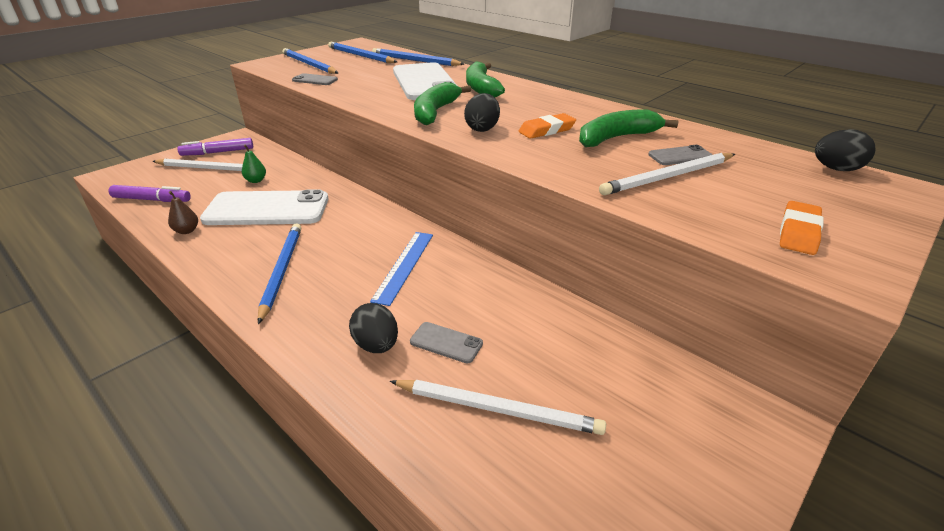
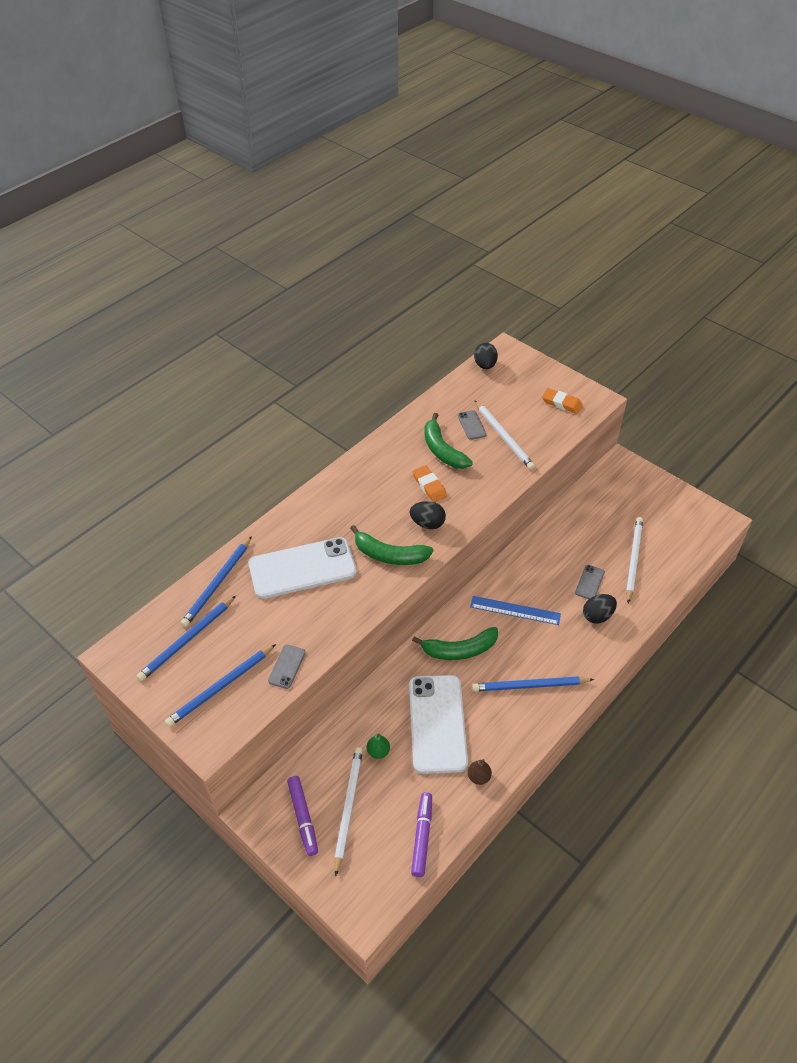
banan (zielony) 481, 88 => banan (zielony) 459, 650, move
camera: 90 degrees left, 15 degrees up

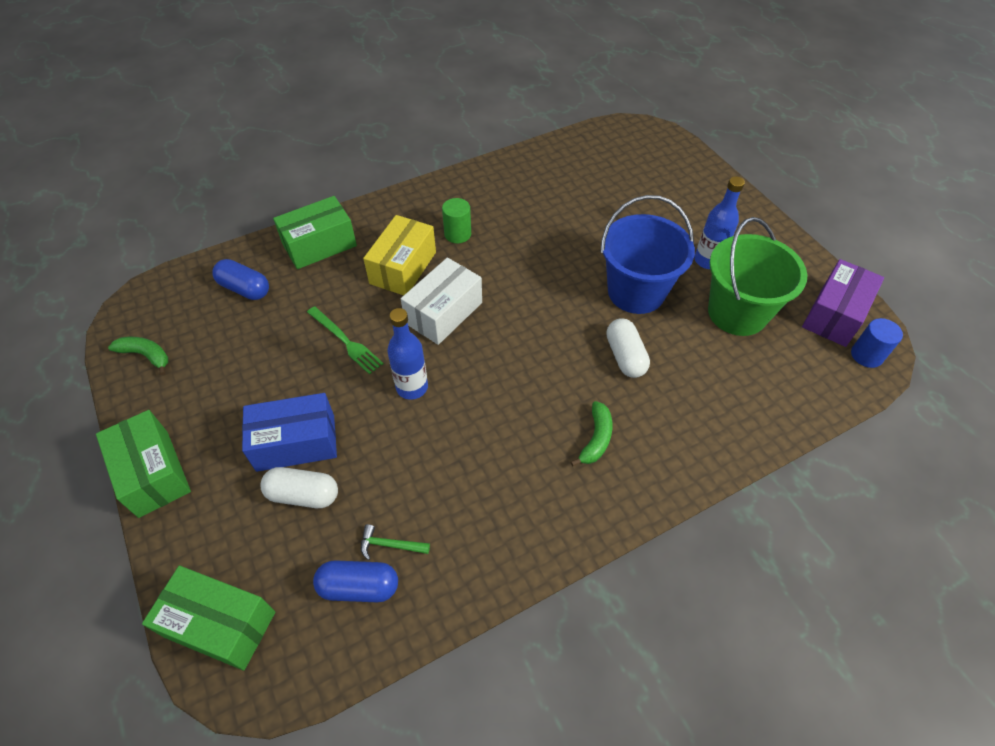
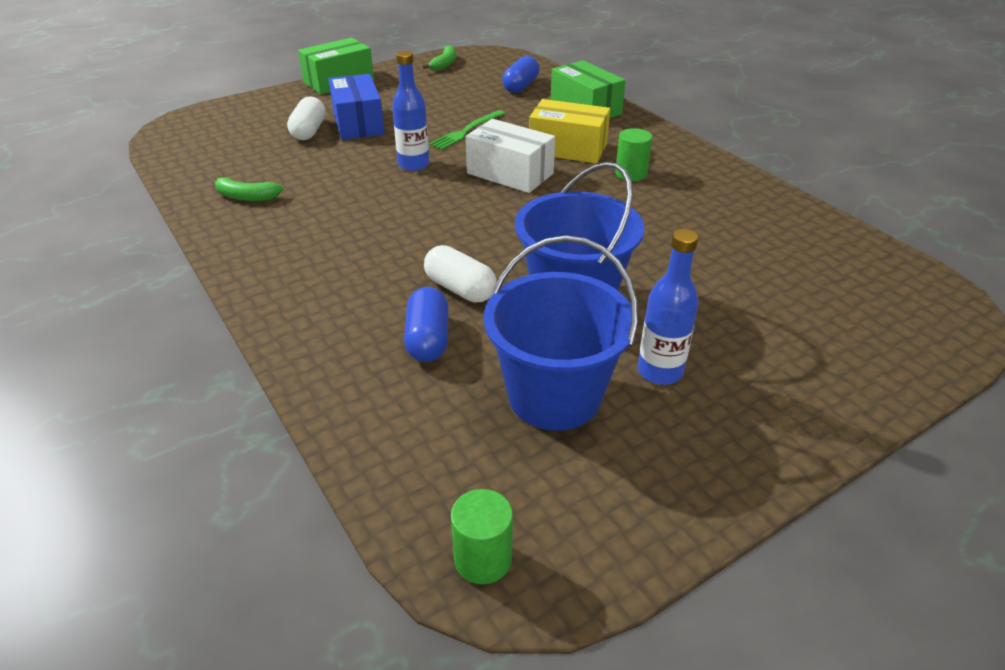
pudełko (zielony) 220, 624 => nothing
młotek (zielony) 390, 545 => nothing
pudełko (fioletowy) 834, 315 => nothing
kapsułka (niebieski) 359, 587 => kapsułka (niebieski) 428, 339, move
banan (zielony) 596, 439 => banan (zielony) 246, 196, move
wiadro (zielony) 737, 313 => wiadro (niebieski) 554, 396
walec (niebieski) 866, 355 => walec (zielony) 483, 559
kapsułka (biały) 625, 356 => kapsułka (biały) 460, 289, 60 degrees clockwise
camera: 85 degrees right, 15 degrees down

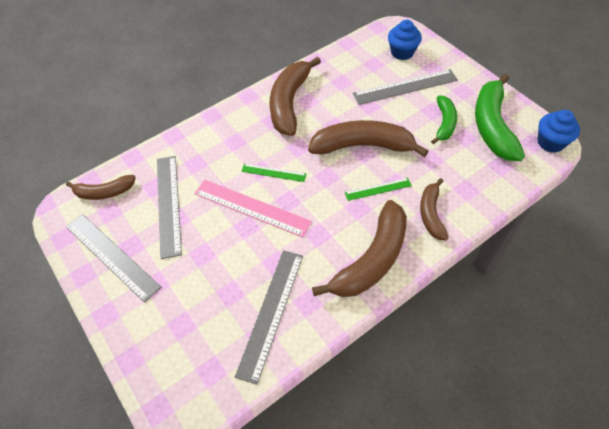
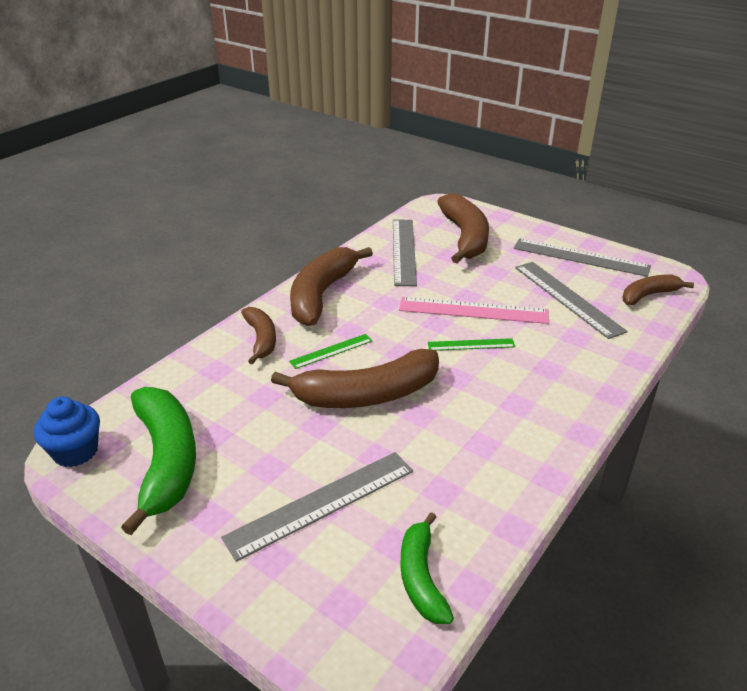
muffinka (niebieski) 402, 52 => nothing
banan (brązowy) 289, 103 => banan (brązowy) 465, 237, move
banan (zielony) 444, 123 => banan (zielony) 421, 577, move
camera: 160 degrees right, 20 degrees down

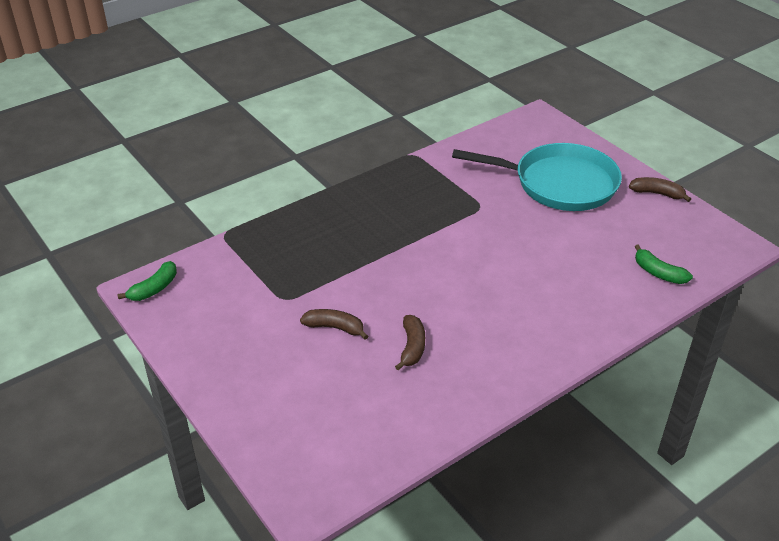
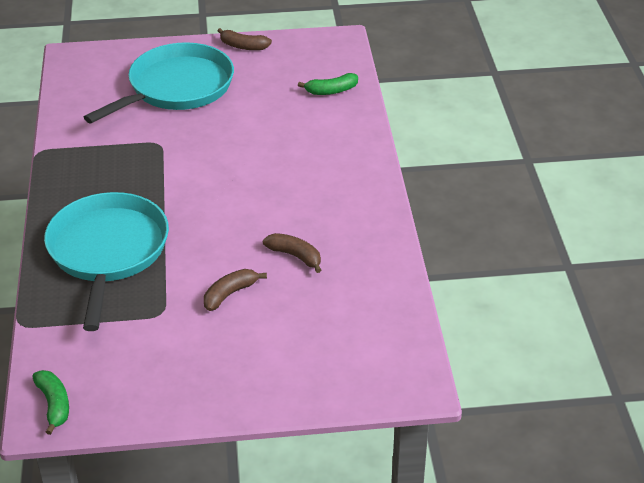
nothing => patelnia (turkusowy) 108, 251
banan (brązowy) 657, 193 => banan (brązowy) 243, 46, 120 degrees counterclockwise
camera: 60 degrees left, 0 degrees up

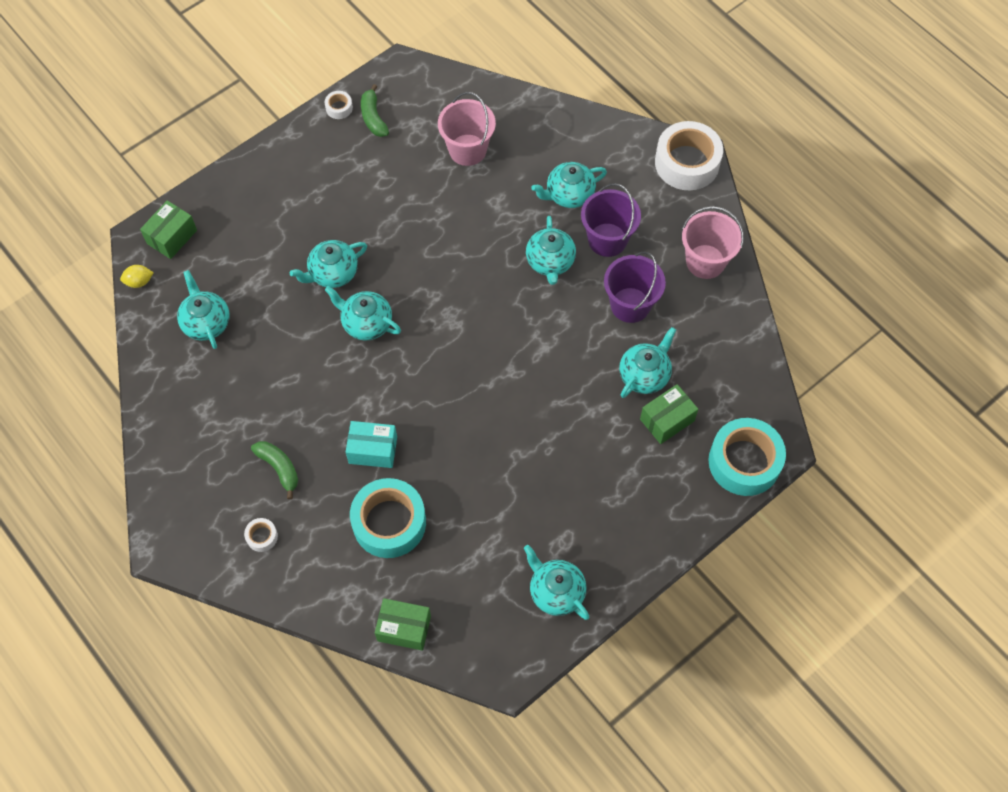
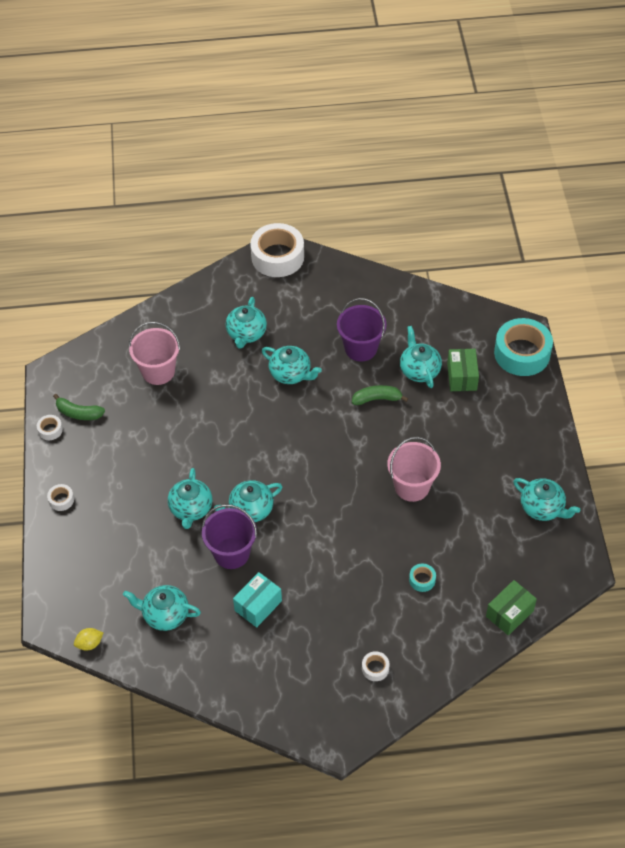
pudełko (zielony) 172, 237 => nothing
nothing => taśma klejąca (biały) 61, 500
banan (zielony) 279, 468 => banan (zielony) 377, 399, move
pudełko (turkusowy) 373, 450 => pudełko (turkusowy) 258, 605, move
wiadro (fioletowy) 607, 240 => wiadro (fioletowy) 231, 553, move
wiadro (różowy) 705, 261 => wiadro (różowy) 412, 486, move
cytryna (żółty) 139, 282 => cytryna (żółty) 89, 644, 45 degrees clockwise
imbryk (turkusowy) 556, 591 => imbryk (turkusowy) 542, 508, 135 degrees counterclockwise
taśma klejąca (turkusowy) 389, 523 => taśma klejąca (turkusowy) 422, 580, x0.42
camera: 55 degrees left, 10 degrees down

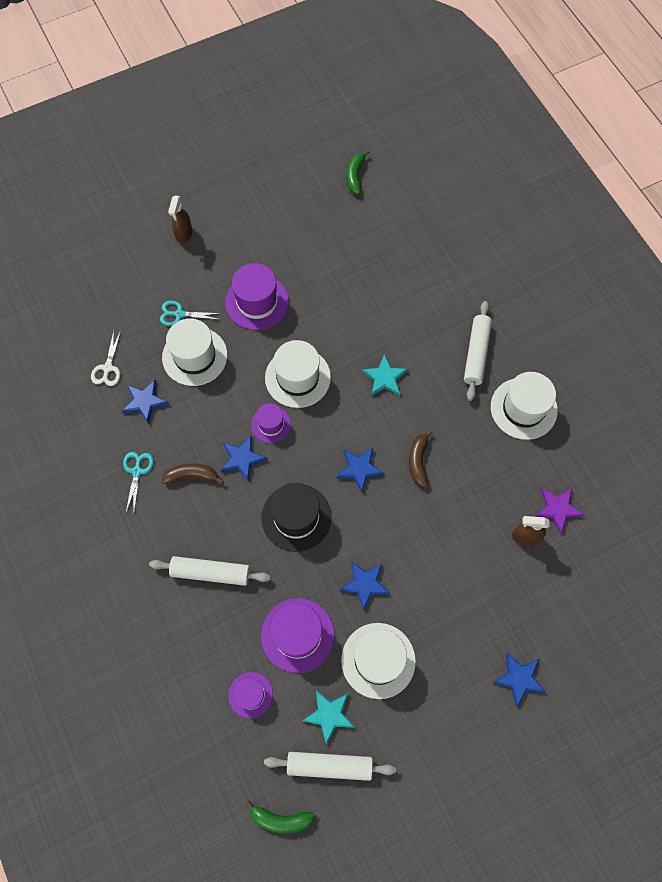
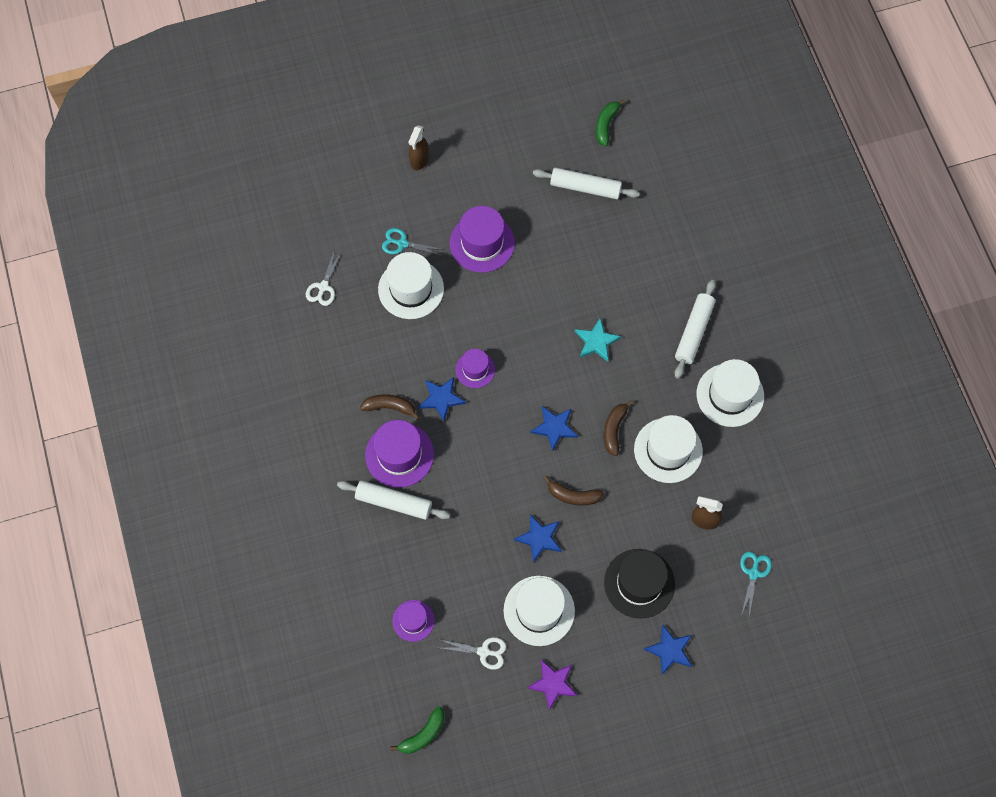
gwiazda (niebieski) 145, 402 => nothing
nothing => banan (brązowy) 573, 495
nożyczki (turkusowy) 137, 471 => nożyczki (turkusowy) 753, 573, move
kapelusz (fioletowy) 297, 635 => kapelusz (fioletowy) 399, 455, move
kapelusz (czarny) 296, 517 => kapelusz (czarny) 639, 583, move
wałek do ciasta (biały) 329, 765 => wałek do ciasta (biały) 585, 187, move
kapelusz (biały) 297, 377 => kapelusz (biały) 668, 450, move
gwiazda (fioletowy) 557, 509 => gwiazda (fioletowy) 553, 684, move
gwiazda (turkusowy) 329, 715 => nożyczki (biały) 484, 652
banan (zielony) 281, 819 => banan (zielony) 423, 734, 60 degrees counterclockwise
camera: 10 degrees right, 0 degrees up

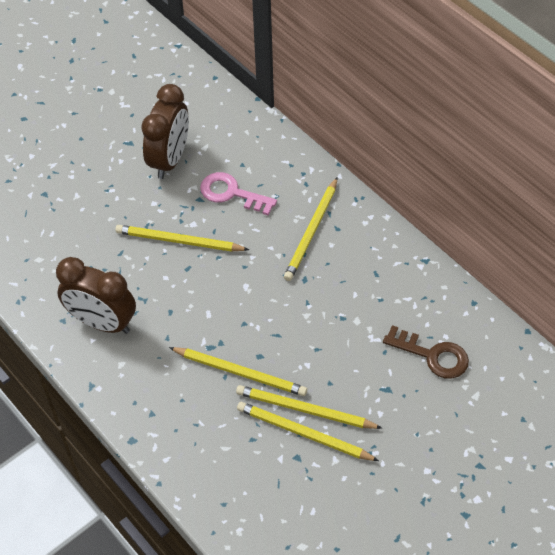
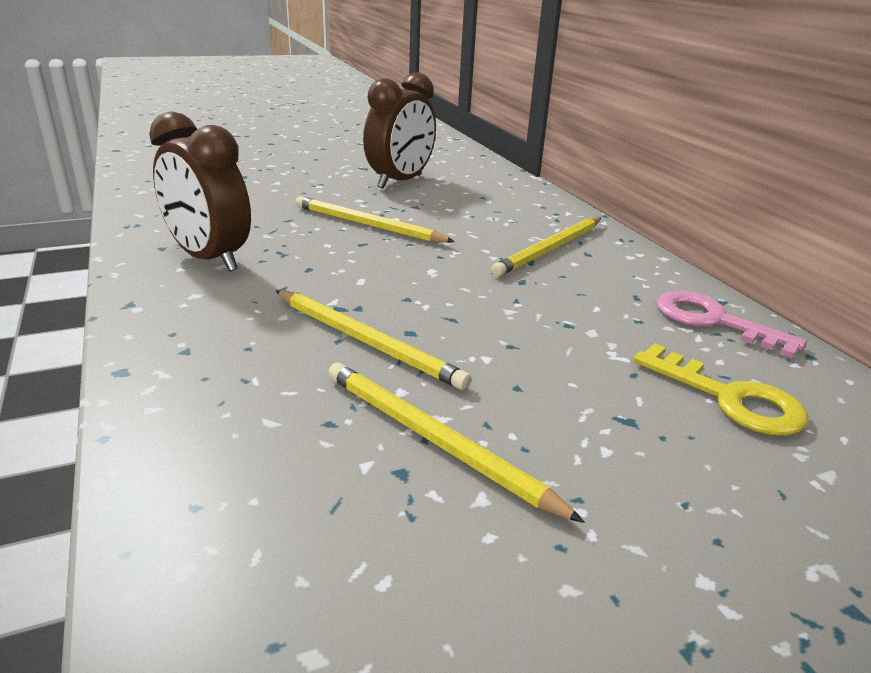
ołówek (żółty) 305, 410 => nothing
klucz (różowy) 231, 193 => klucz (różowy) 713, 321, move
klucz (brązowy) 433, 355 => klucz (żółty) 729, 398
camera: 15 degrees right, 25 degrees down

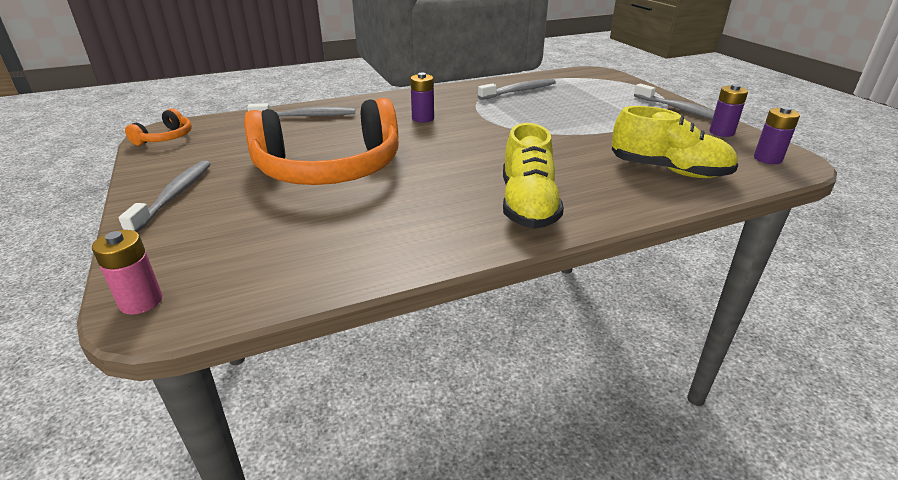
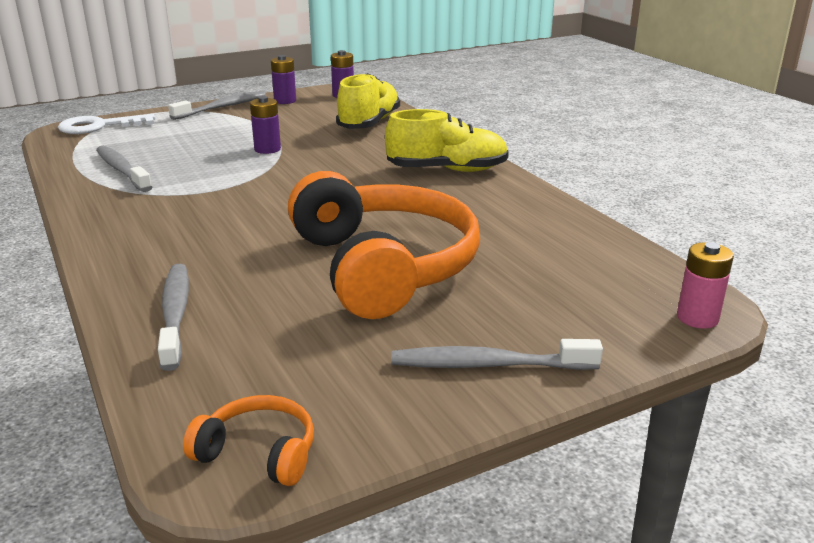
nothing => klucz (biały) 99, 126
bateria (fioletowy) 423, 118 => bateria (fioletowy) 267, 149, move
camera: 95 degrees left, 5 degrees down

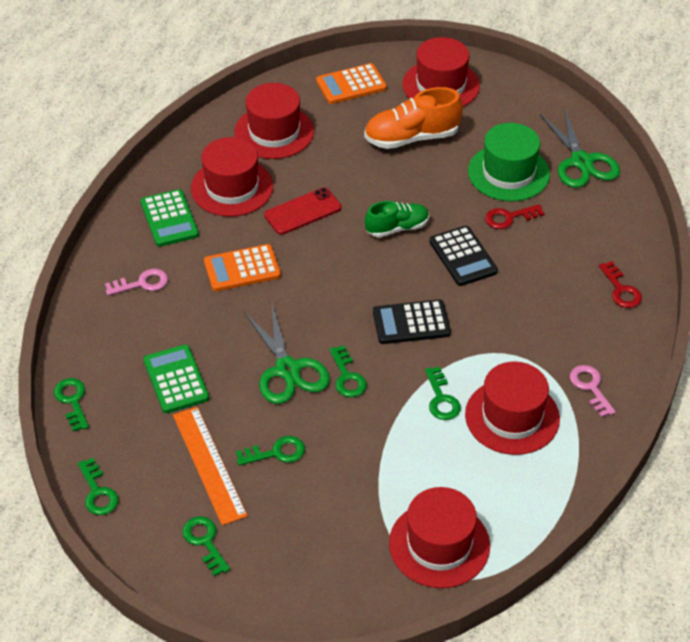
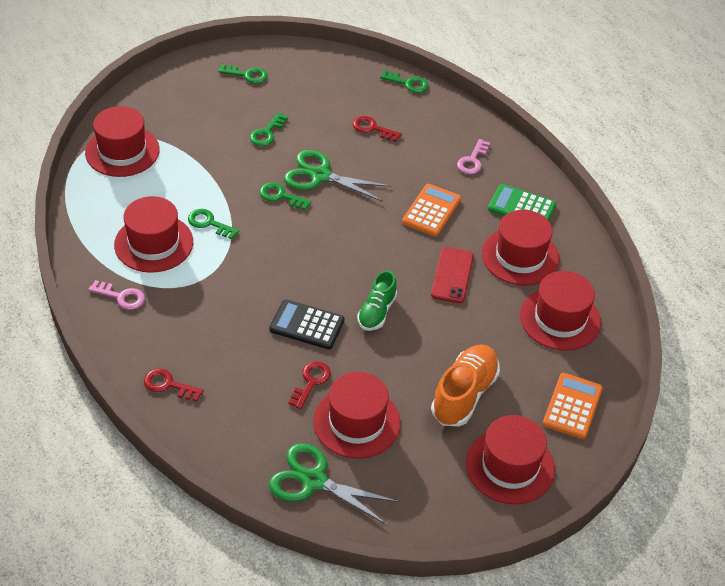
klucz (zielony) 98, 492 => nothing
linijka (pomarańczowy) 209, 464 => nothing
kalkulator (czarny) 411, 323 => nothing
kalkulator (zielony) 176, 379 => klucz (czerwony) 372, 128
kapelusz (zielony) 508, 173 => kapelusz (czerwony) 357, 422
camera: 130 degrees right, 0 degrees up

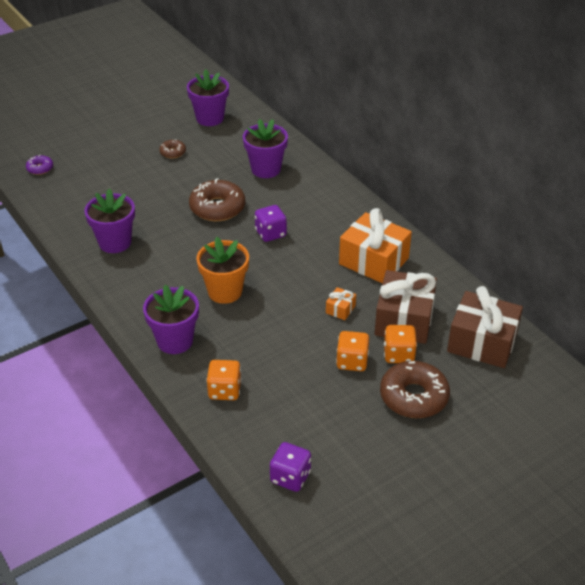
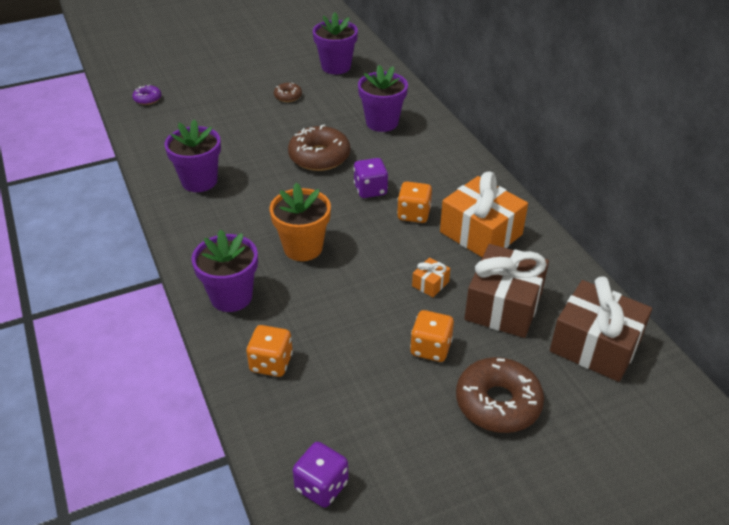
kostka do gry (pomarańczowy) 398, 354 => kostka do gry (pomarańczowy) 413, 214, move
camera: 10 degrees right, 0 degrees up

